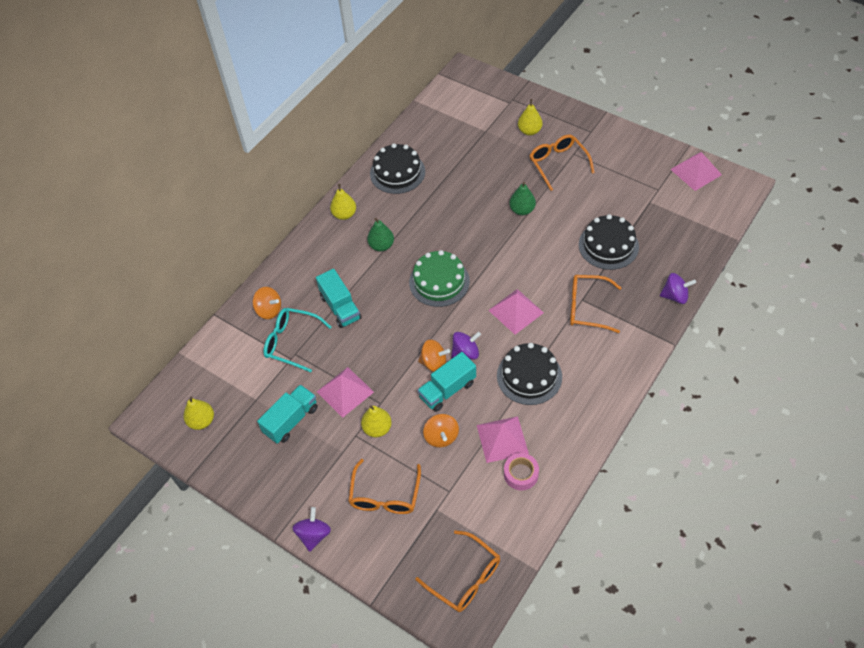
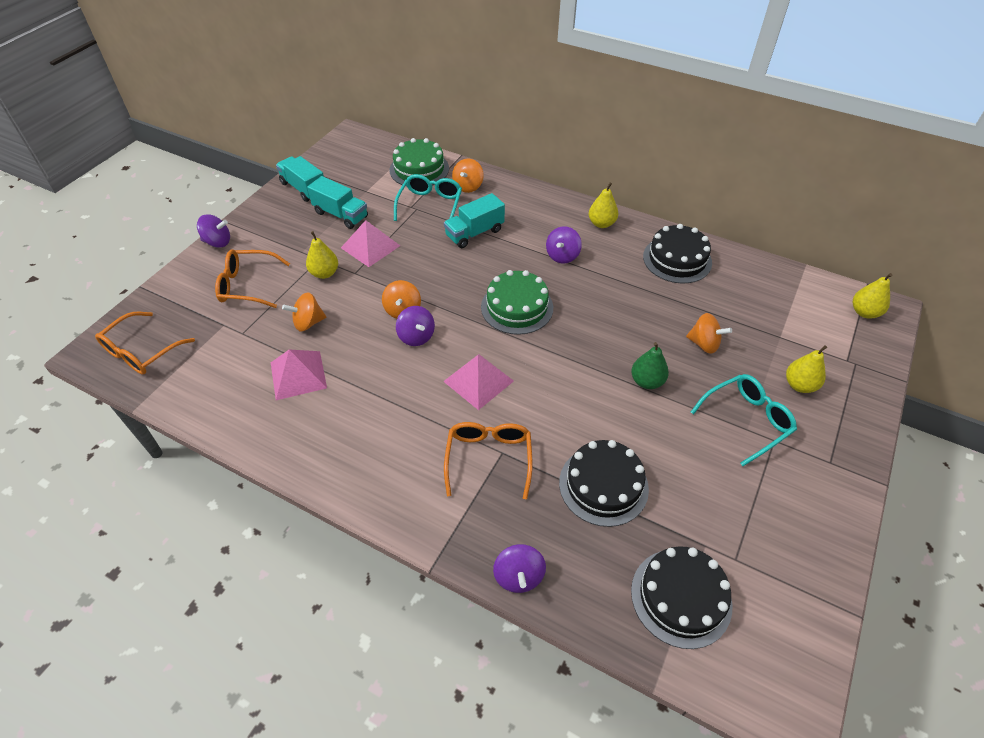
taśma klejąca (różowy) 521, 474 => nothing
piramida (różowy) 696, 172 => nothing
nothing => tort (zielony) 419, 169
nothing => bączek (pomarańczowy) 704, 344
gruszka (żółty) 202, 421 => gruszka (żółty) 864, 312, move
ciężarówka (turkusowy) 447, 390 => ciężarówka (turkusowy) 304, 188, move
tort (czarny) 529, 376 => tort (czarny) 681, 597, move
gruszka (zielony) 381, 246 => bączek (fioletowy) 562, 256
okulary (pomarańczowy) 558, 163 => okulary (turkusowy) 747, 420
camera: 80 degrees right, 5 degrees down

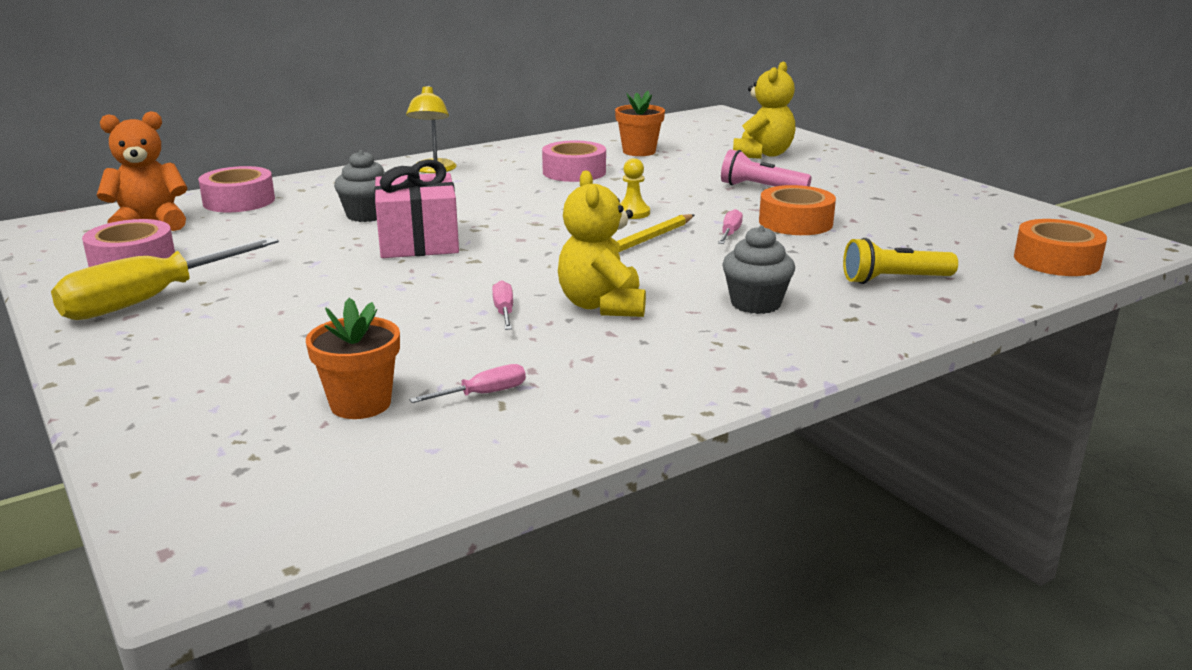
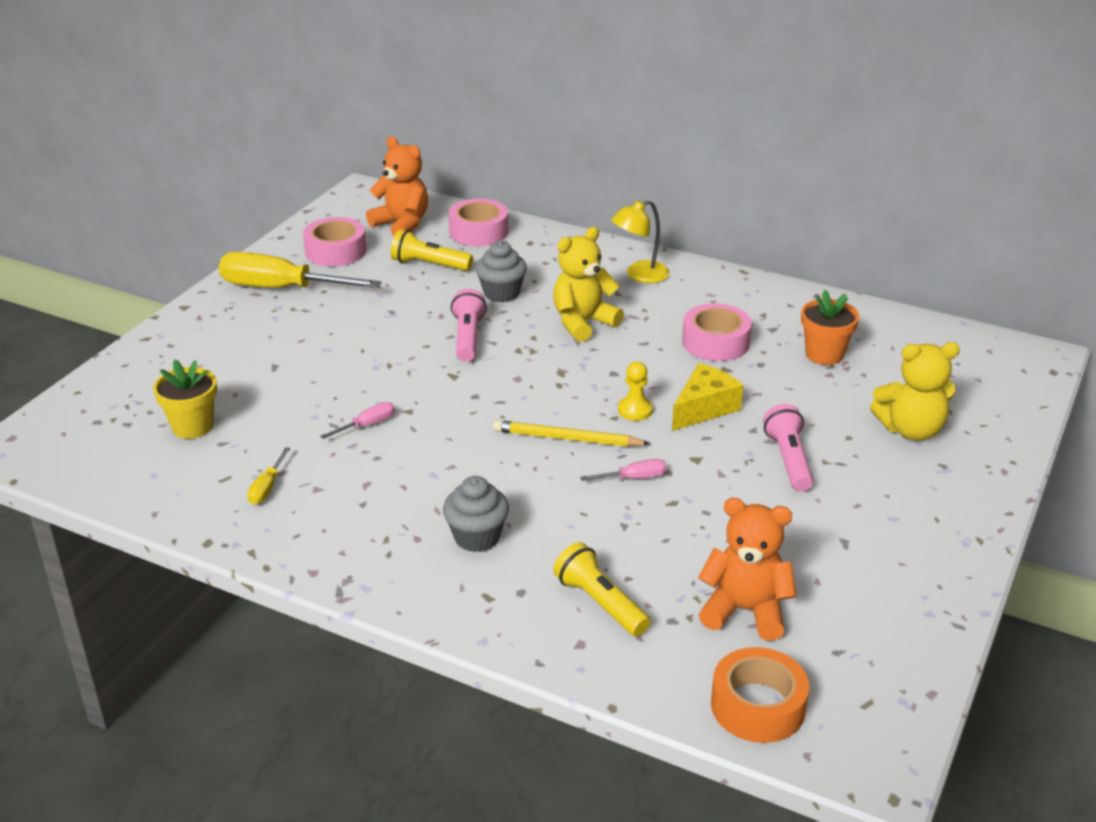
śrubokręt (różowy) 483, 394 => nothing
taśma klejąca (pomarańczowy) 795, 222 => nothing
nothing => śrubokręt (żółty) 267, 488
nothing => latarka (żółty) 429, 264
nothing => ser (żółty) 704, 408
nothing => miś (pomarańczowy) 745, 611
miś (żółty) 602, 306 => miś (żółty) 583, 323, move
prezent (różowy) 418, 241 => latarka (różowy) 468, 337
doniczka (pomarańczowy) 360, 404 => doniczka (żółty) 192, 426
camera: 60 degrees right, 10 degrees up

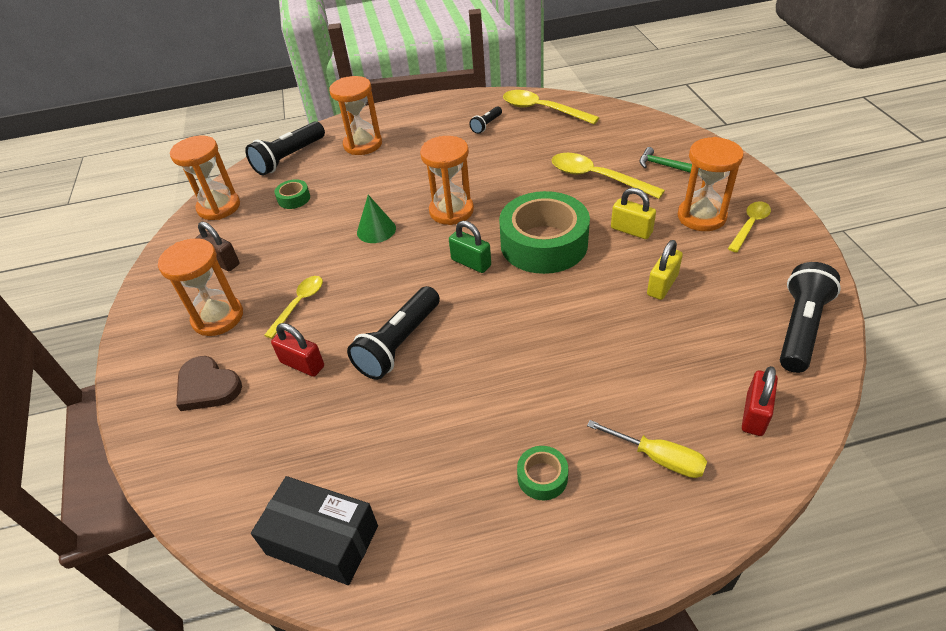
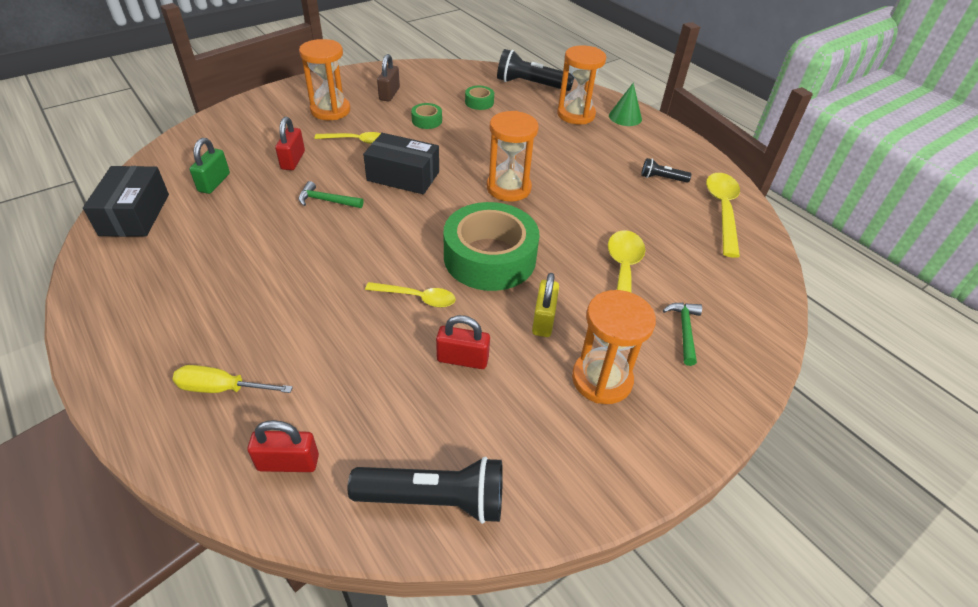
klepsydra (pomarańczowy) 219, 207 => nothing
serce (brązowy) 207, 387 => nothing
nothing => pudełko (czarny) 403, 176
stożek (zielony) 376, 230 => stożek (zielony) 625, 117, move
kłódka (zielony) 471, 263 => kłódka (zielony) 214, 182, move
taśma klejąca (zielony) 542, 477 => taśma klejąca (zielony) 427, 120, move
łyżka (żółty) 750, 225 => łyżka (żółty) 417, 298, move
latarka (czarny) 399, 343 => młotek (zielony) 327, 201
kłódka (żółty) 662, 285 => kłódka (czerwony) 462, 359
śrubokręt (żółty) 658, 458 => śrubokręt (żółty) 222, 388, 90 degrees clockwise
camera: 60 degrees right, 0 degrees up

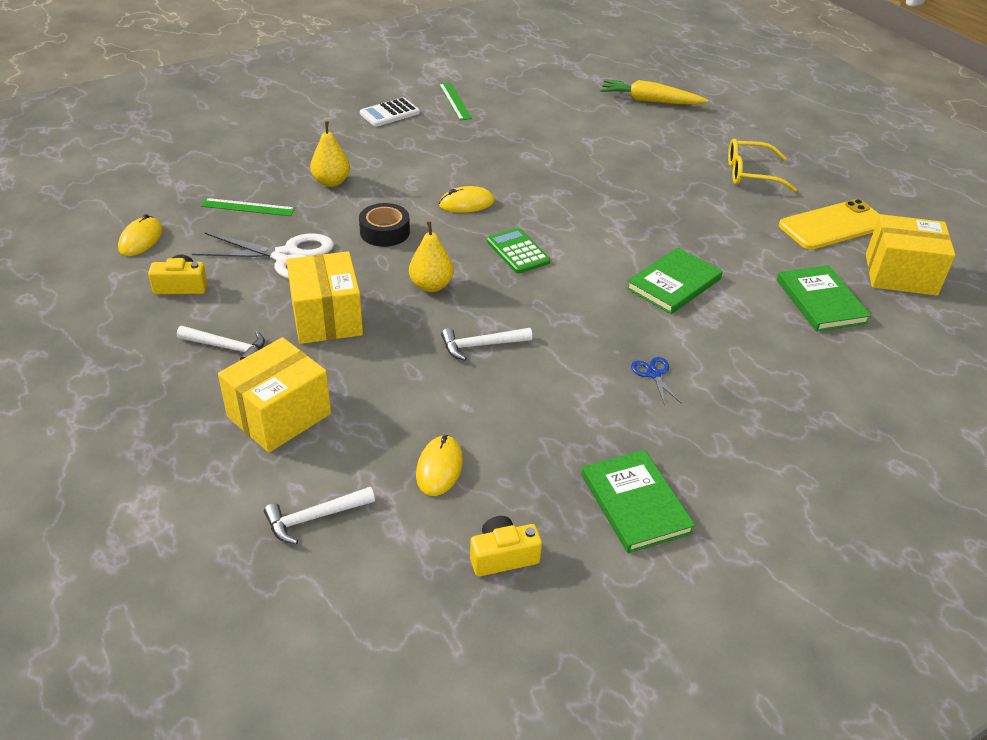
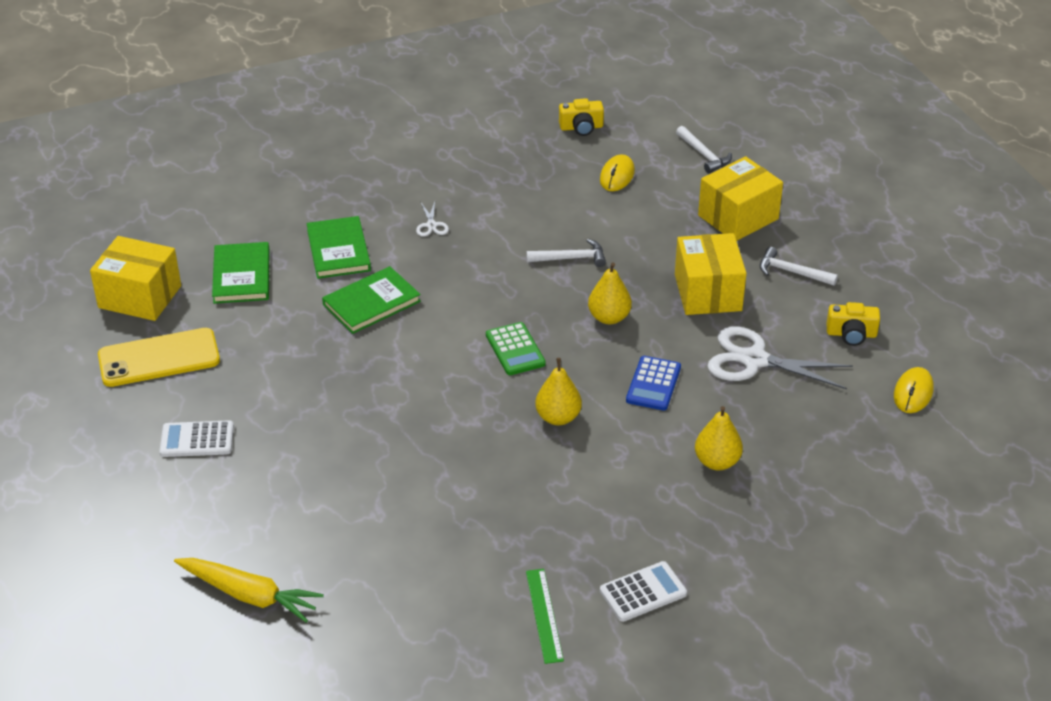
linijka (zielony) 248, 207 => nothing
książka (zielony) 635, 503 => książka (zielony) 338, 250, move
taśma klejąca (czarny) 385, 232 => kalkulator (niebieski) 653, 384
myszka (żółty) 466, 203 => gruszka (żółty) 558, 417
okulary (żółty) 751, 174 => kalkulator (biały) 197, 440
nożyczki (niebieski) 654, 374 => nożyczki (biały) 431, 225
młotek (biały) 315, 518 => młotek (biały) 704, 155, 75 degrees clockwise
camera: 170 degrees left, 0 degrees up

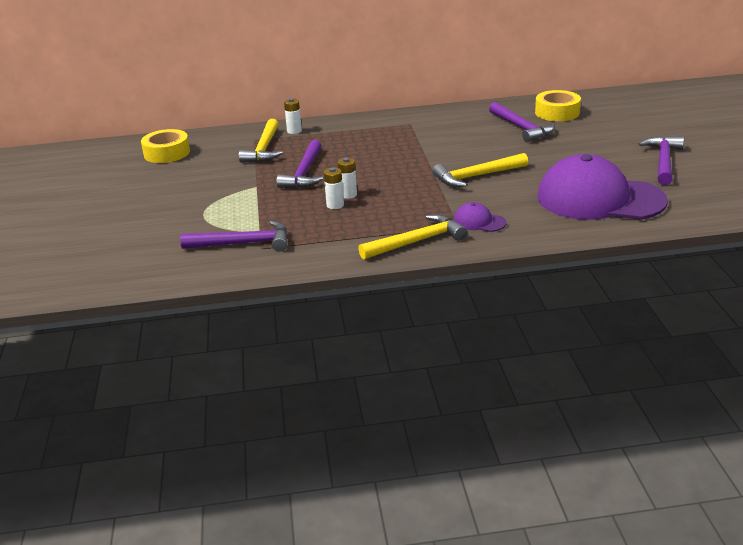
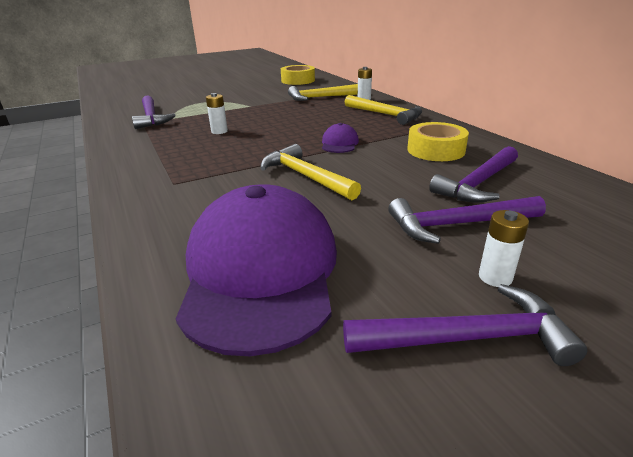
młotek (fioletowy) 304, 173 => młotek (fioletowy) 457, 224, move
bateria (biały) 348, 195 => bateria (biały) 495, 277, move
młotek (żółty) 417, 241 => młotek (żółty) 385, 115, move
czapka (fioletowy) 479, 222 => czapka (fioletowy) 339, 143, move
taśma klejąca (żółty) 557, 112 => taśma klejąca (żółty) 436, 150, move
camera: 70 degrees right, 0 degrees up

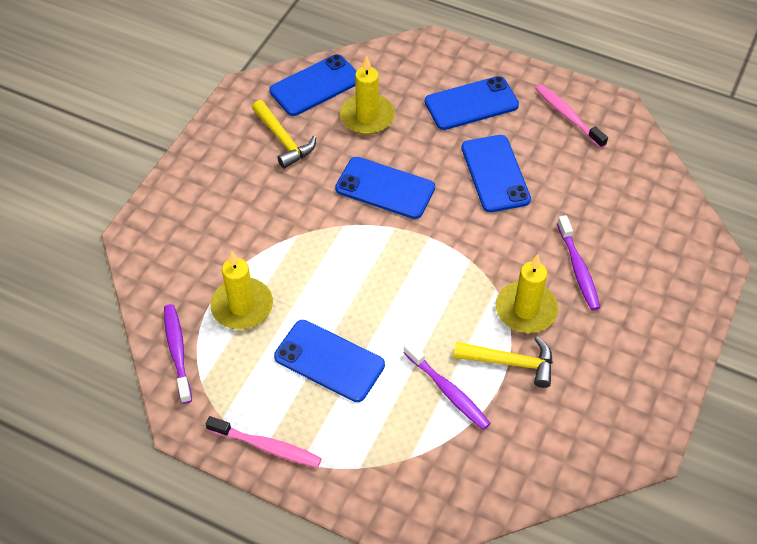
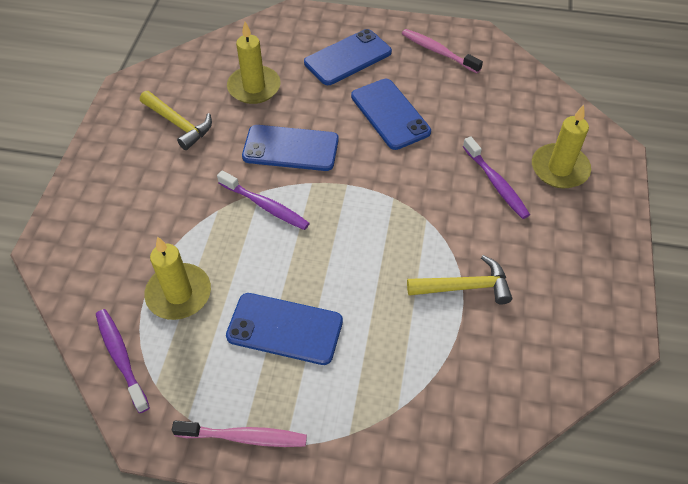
telefon (niebieski) 315, 85 => nothing
szczoteczka do zębów (fioletowy) 448, 391 => szczoteczka do zębów (fioletowy) 265, 206, move
świeca (żółty) 526, 309 => świeca (żółty) 559, 169, move
camera: 15 degrees left, 0 degrees up

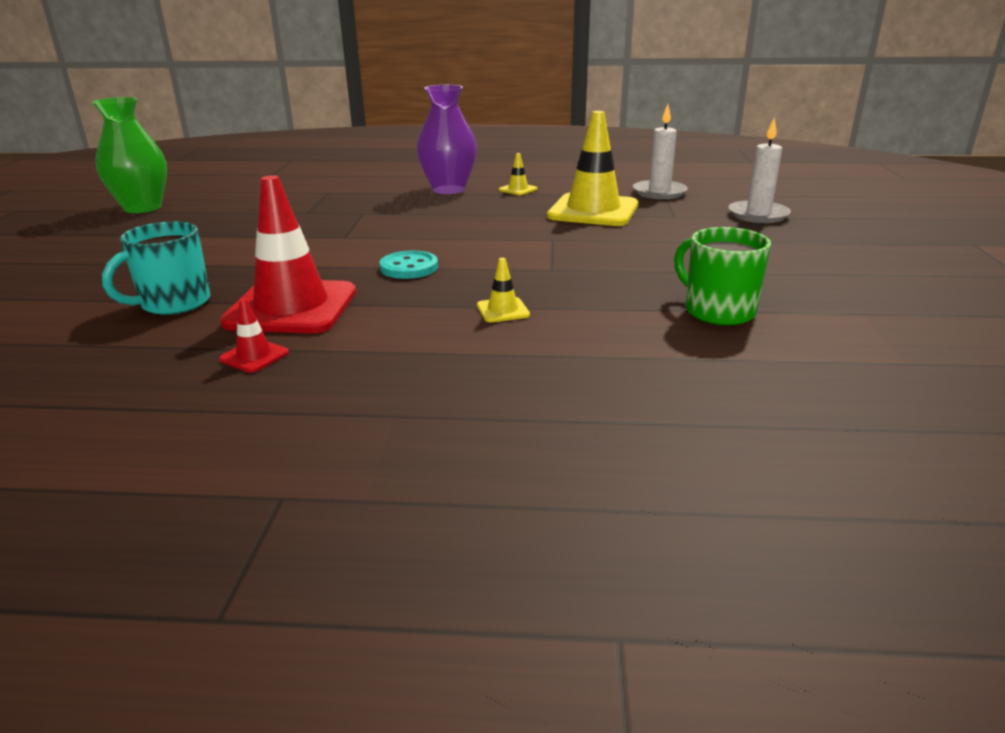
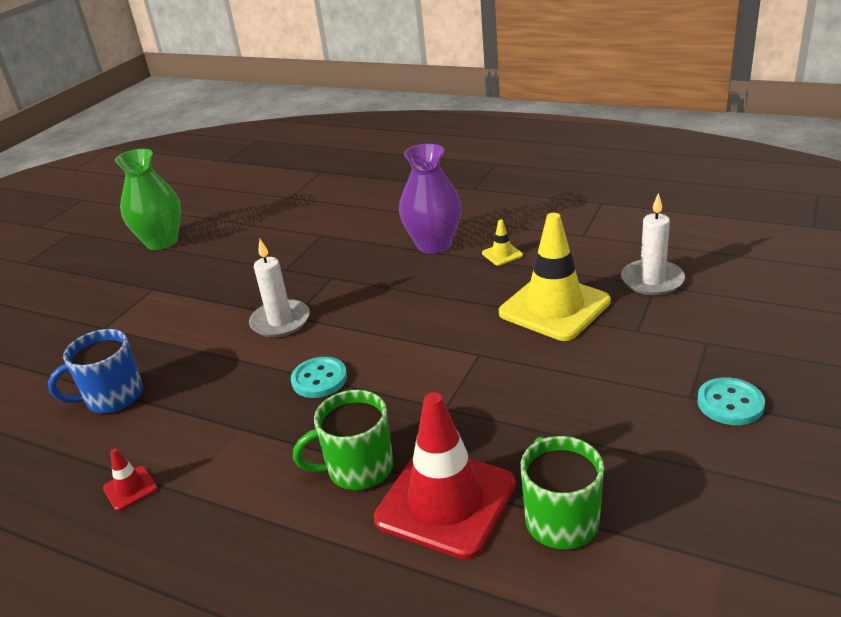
nothing => guzik (turkusowy) 730, 403
pachołek (czerwony) 291, 307 => pachołek (czerwony) 445, 501, move
świeca (biały) 758, 215 => świeca (biały) 280, 321, move
pachołek (żółty) 503, 310 => kubek (zielony) 358, 468
kubek (turkusowy) 174, 303 => kubek (niebieski) 113, 397
camera: 25 degrees right, 5 degrees up

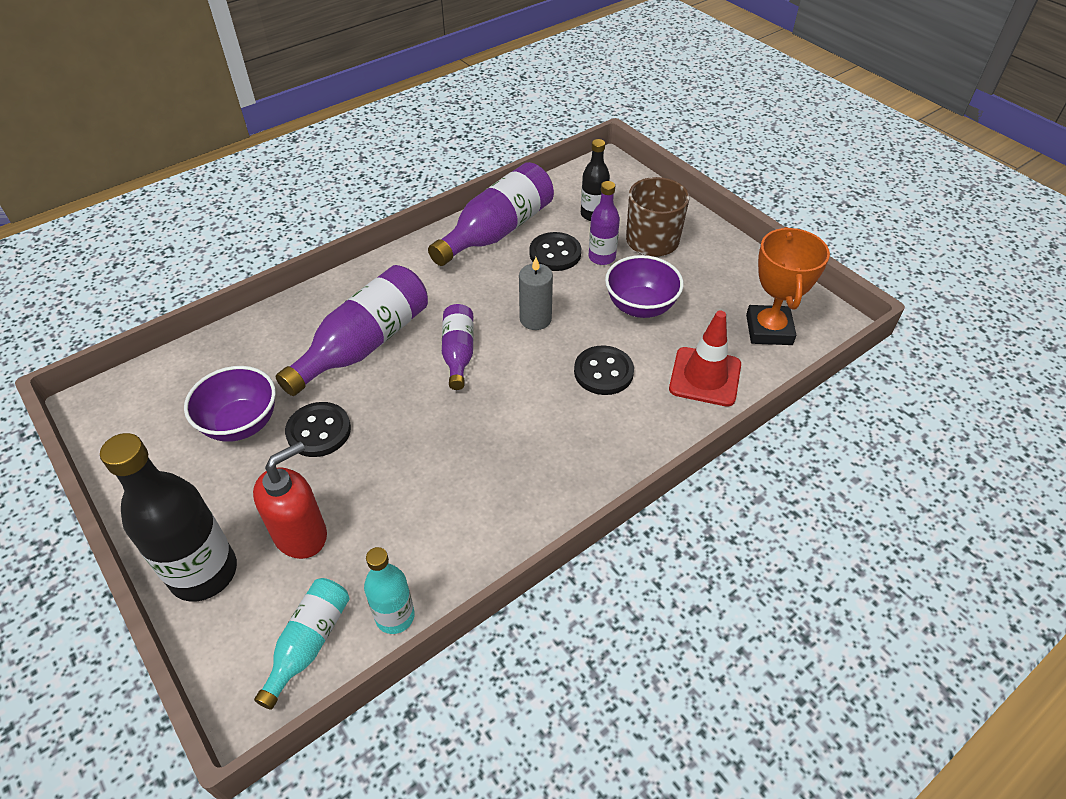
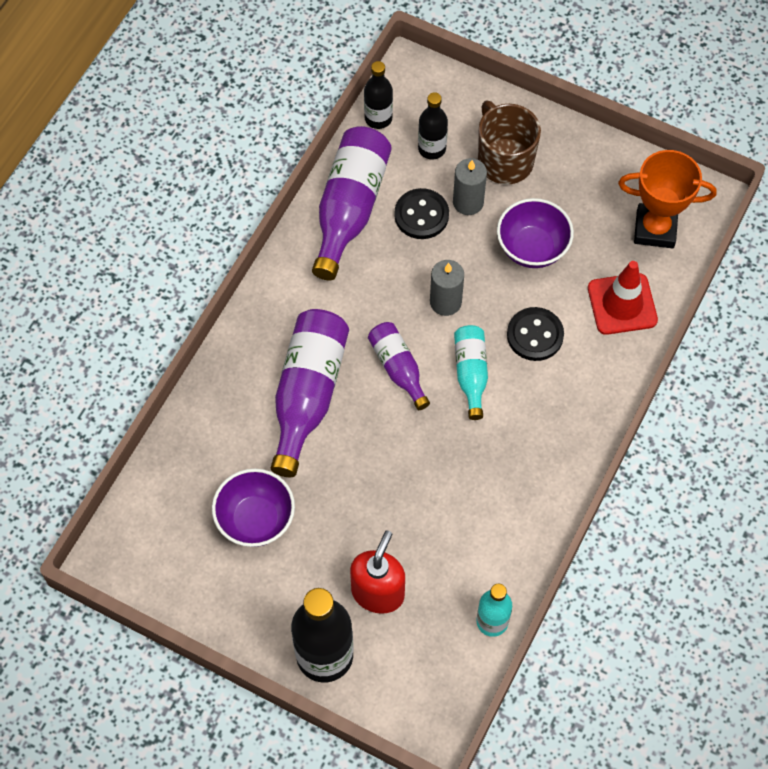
guzik (czarny) 319, 431 => nothing
nothing => butelka (czarny) 378, 118
butelka (turkusowy) 309, 643 => butelka (turkusowy) 471, 374, move
butelka (fioletowy) 602, 257 => świeca (szary) 468, 202
puchar (pomarańczowy) 769, 330 => puchar (pomarańczowy) 655, 229, 60 degrees counterclockwise
camera: 25 degrees left, 15 degrees up

